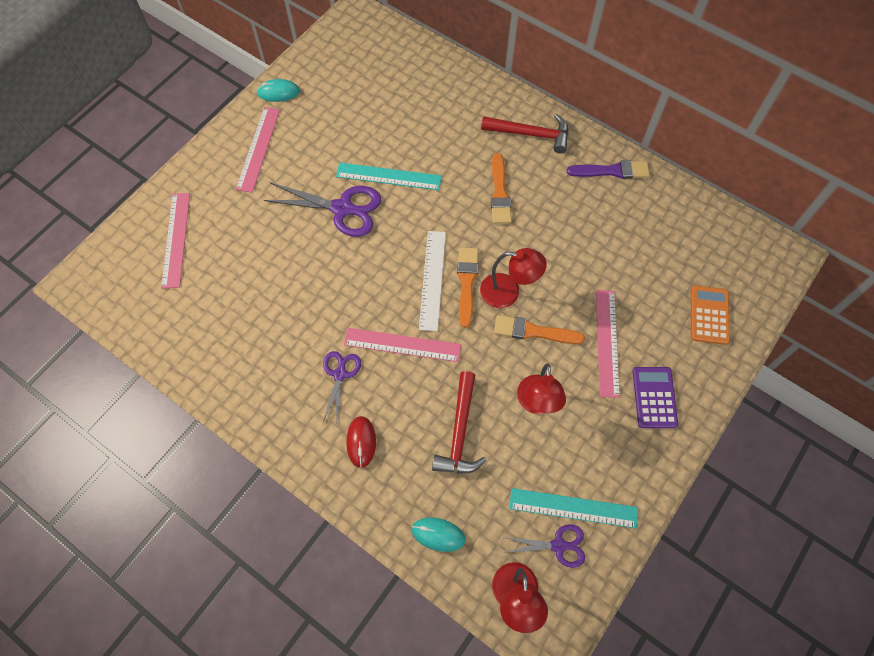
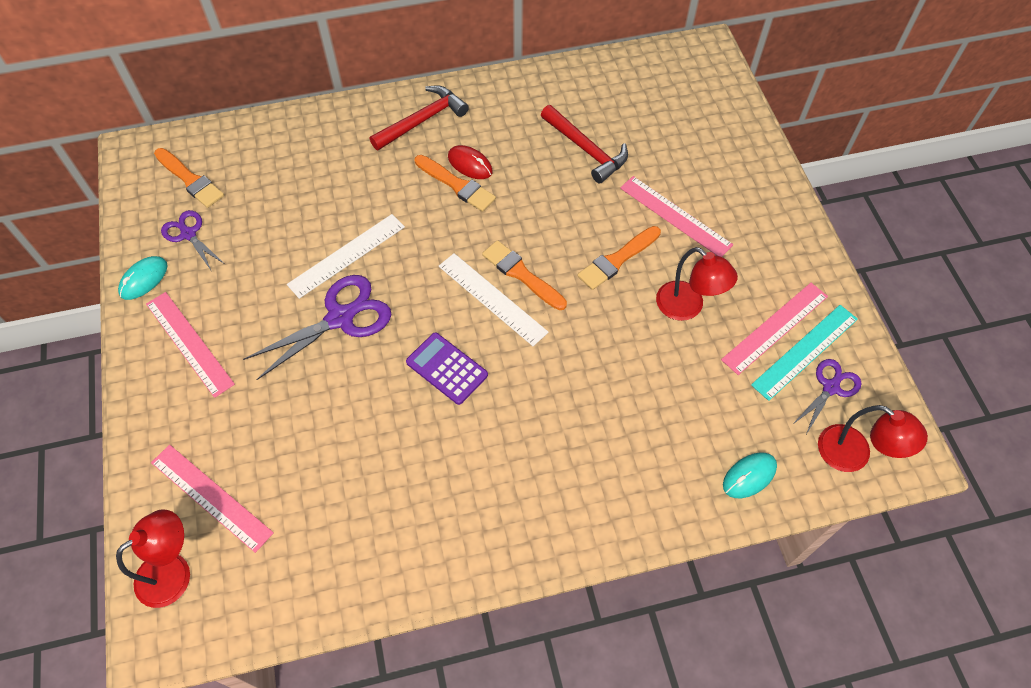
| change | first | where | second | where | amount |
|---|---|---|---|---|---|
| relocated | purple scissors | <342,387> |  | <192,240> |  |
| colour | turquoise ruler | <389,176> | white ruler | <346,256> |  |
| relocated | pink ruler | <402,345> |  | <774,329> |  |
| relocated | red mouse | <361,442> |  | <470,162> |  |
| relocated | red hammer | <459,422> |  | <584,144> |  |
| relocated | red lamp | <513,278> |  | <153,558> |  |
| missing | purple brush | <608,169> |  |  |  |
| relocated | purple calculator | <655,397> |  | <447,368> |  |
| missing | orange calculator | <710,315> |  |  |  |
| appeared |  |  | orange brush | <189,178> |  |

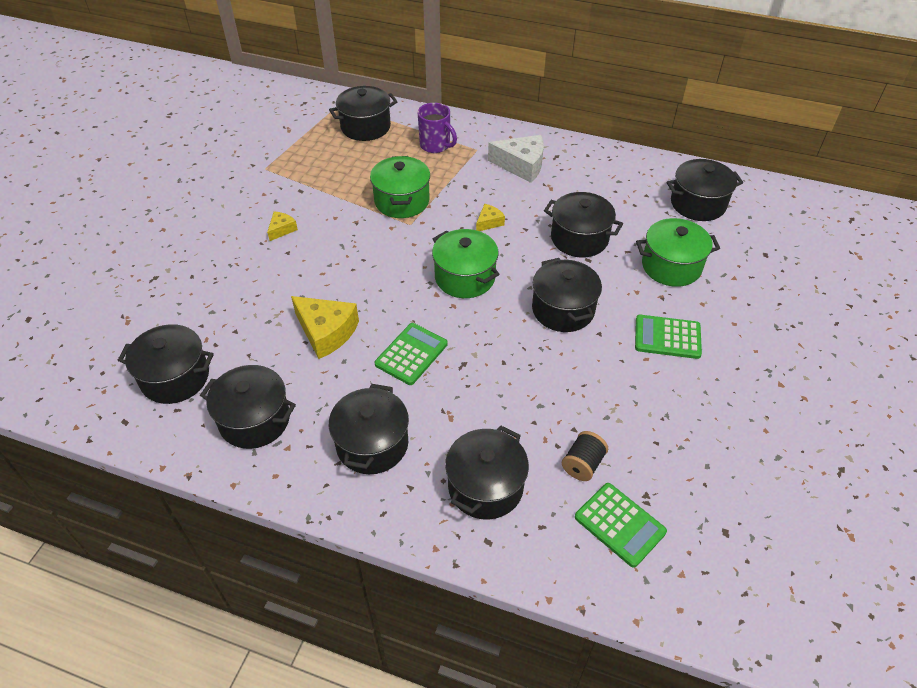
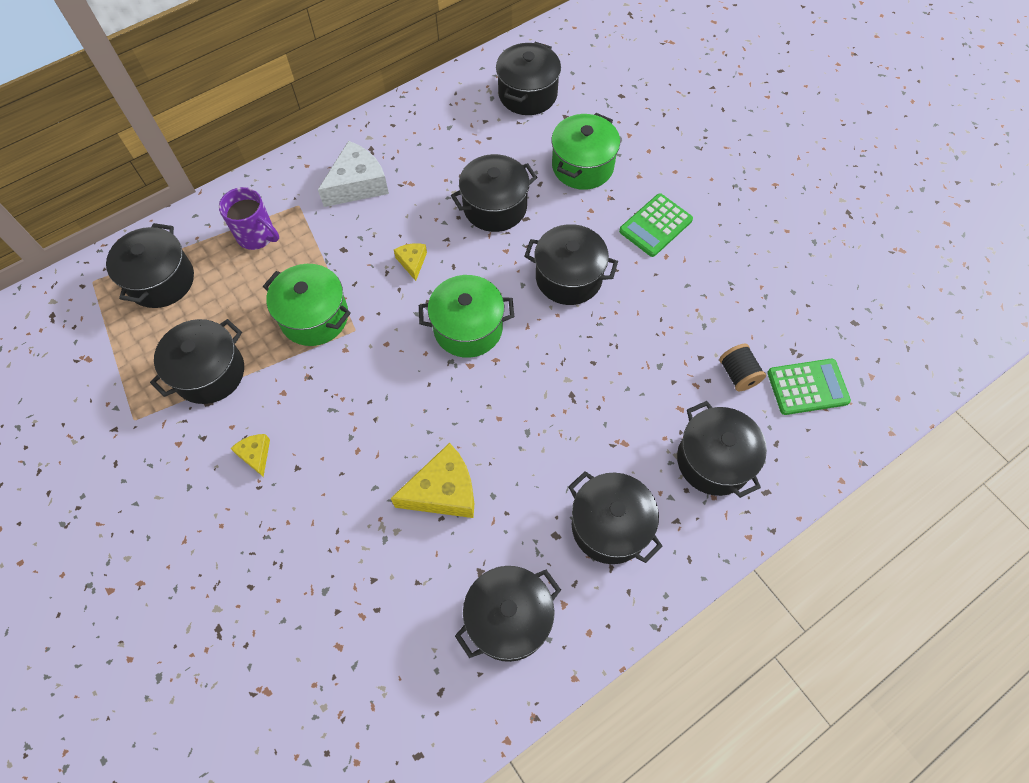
| change | first | where | second | where | amount |
|---|---|---|---|---|---|
| relocated | black pot | <166,364> |  | <197,361> |  |
| missing | green calculator | <411,354> |  |  |  |
| spun | purple mug | <437,128> |  | <249,218> | 45 degrees clockwise |

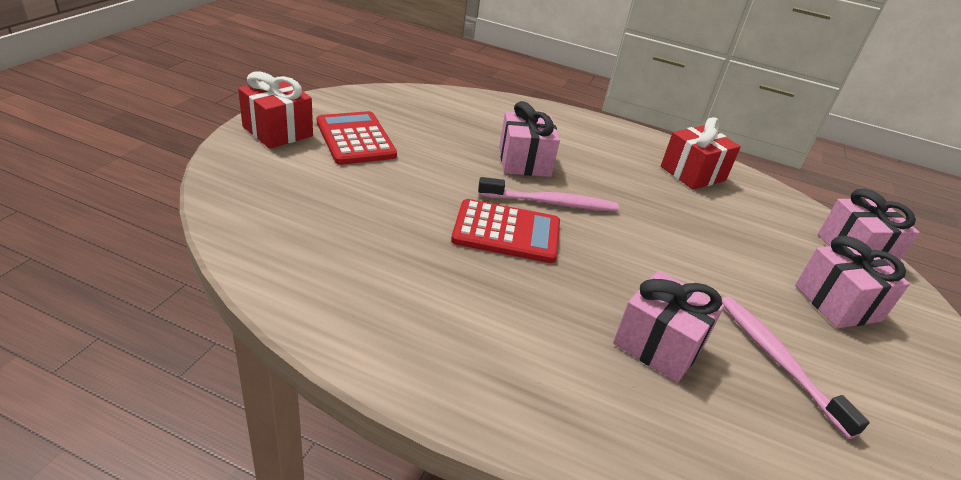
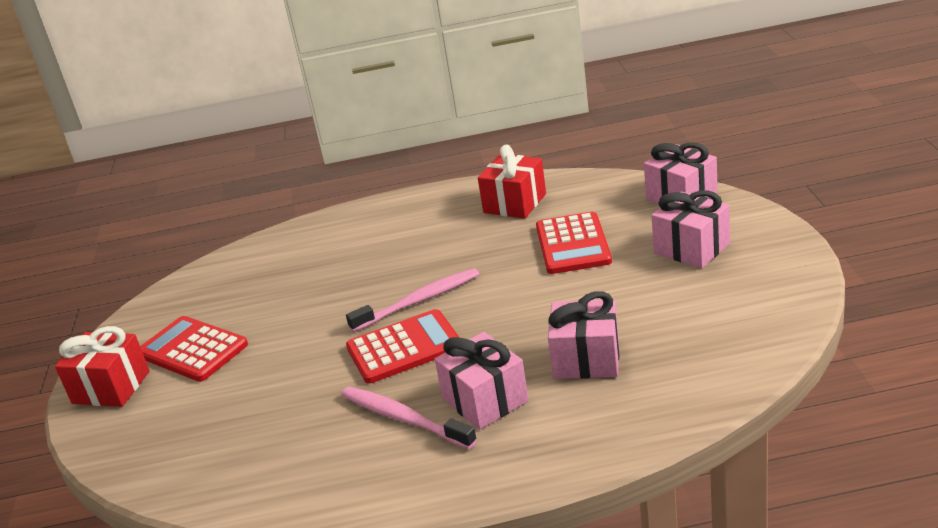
| change | first | where | second | where | amount |
|---|---|---|---|---|---|
| relocated | pink gift | <529,139> |  | <482,381> |  |
| relocated | pink toothbrush | <796,367> |  | <409,418> |  |
| appeared |  |  | red calculator | <574,243> |  |

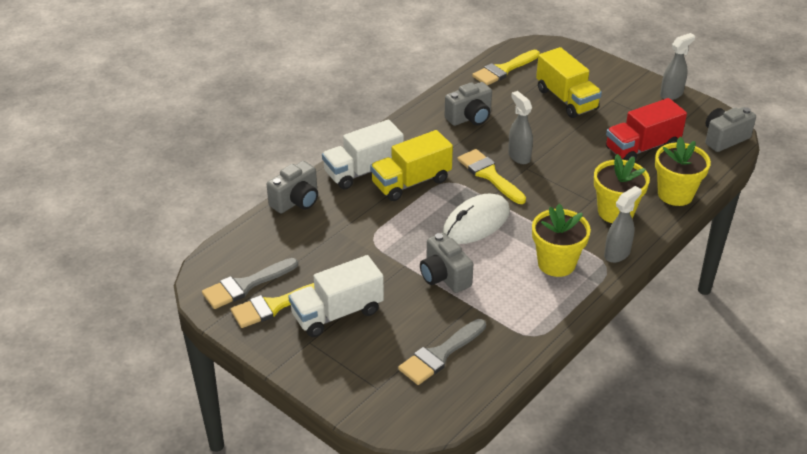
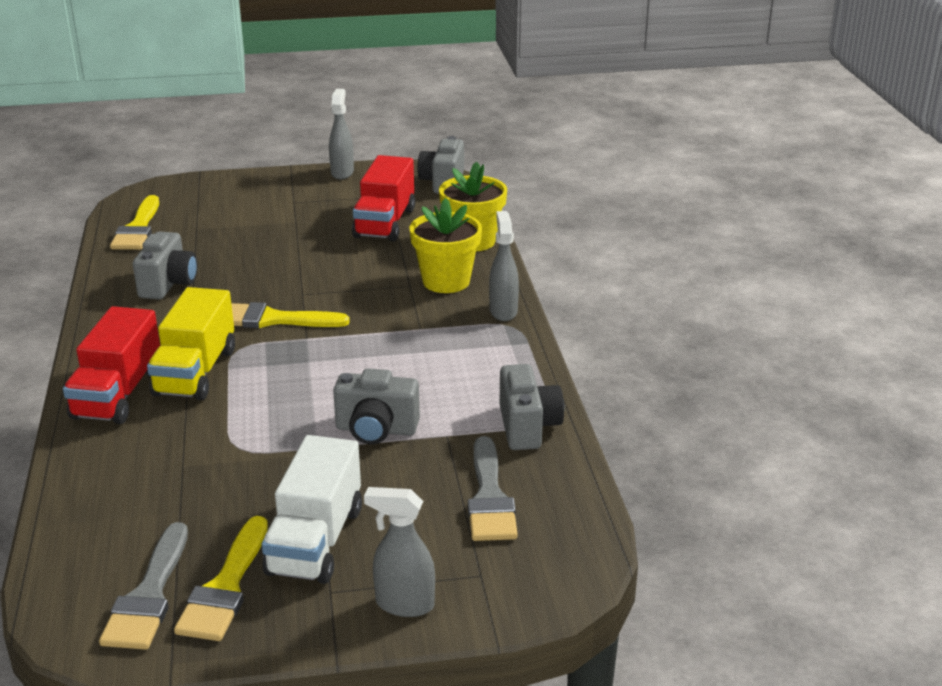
| change | first | where | second | where | amount |
|---|---|---|---|---|---|
| relocated | grey camera | <292,187> |  | <532,407> |  |
| colour | white truck | <363,155> | red truck | <111,365> |  |
| missing | white mouse | <476,219> |  |  |  |
| relocated | grey spray bottle | <520,127> |  | <399,552> |  |
| missing | yellow flower pot | <561,240> |  |  |  |
| missing | yellow truck | <569,82> |  |  |  |

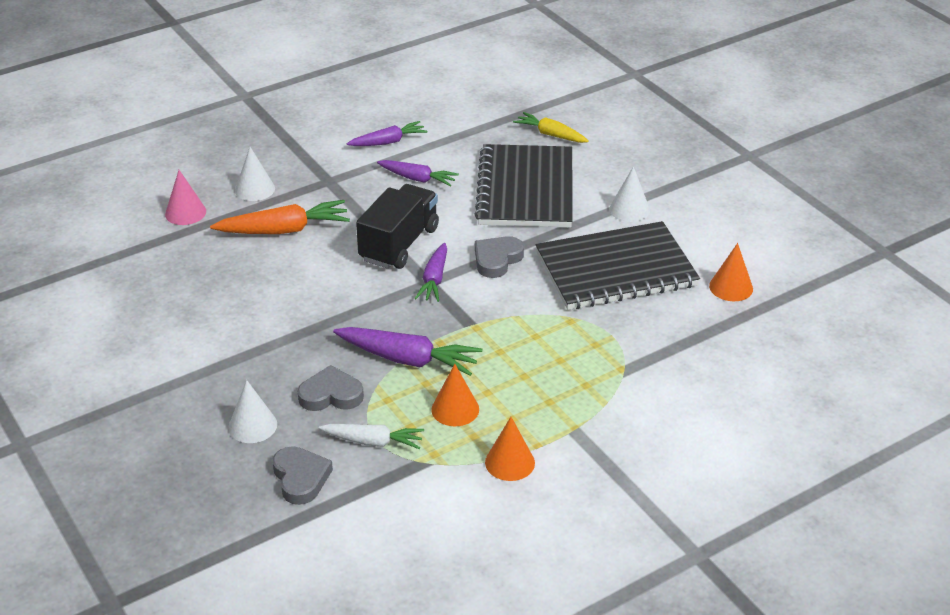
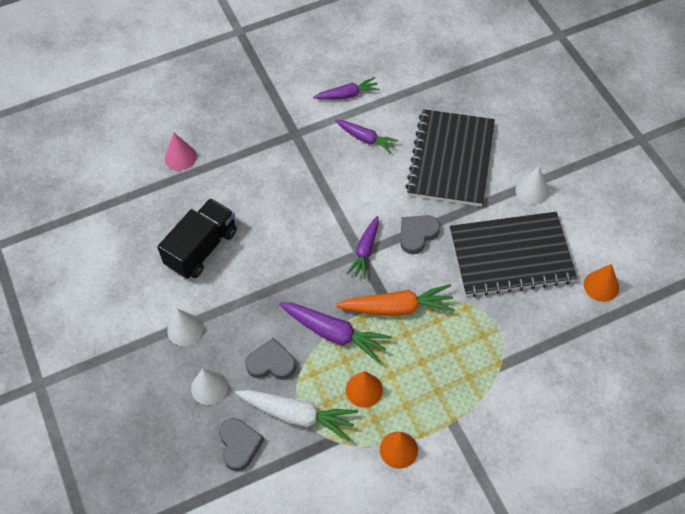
| change | first | where | second | where | amount |
|---|---|---|---|---|---|
| relocated | orange carrot | <280,217> |  | <395,300> |  |
| relocated | white cone | <255,174> |  | <185,327> |  |
| size | white carrot | <371,436> |  | <296,415> | x1.54 |
| relocated | black truck | <397,226> |  | <197,238> |  |
| missing | yellow carrot | <551,127> |  |  |  |

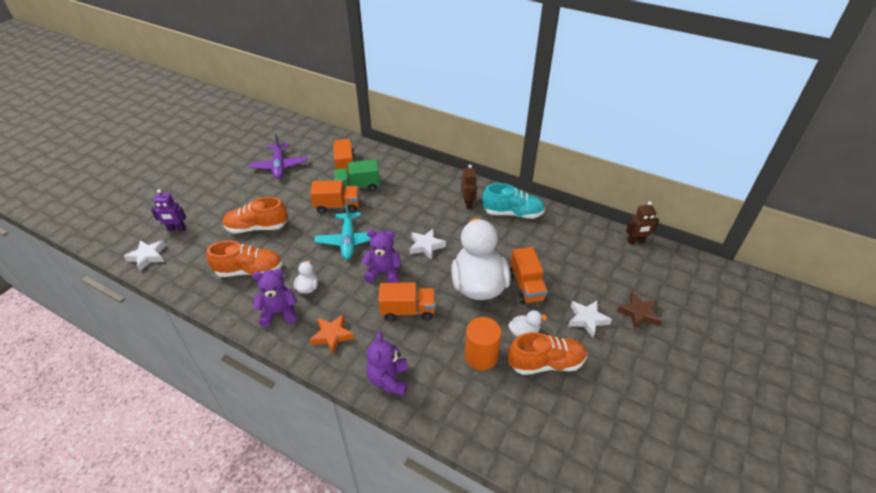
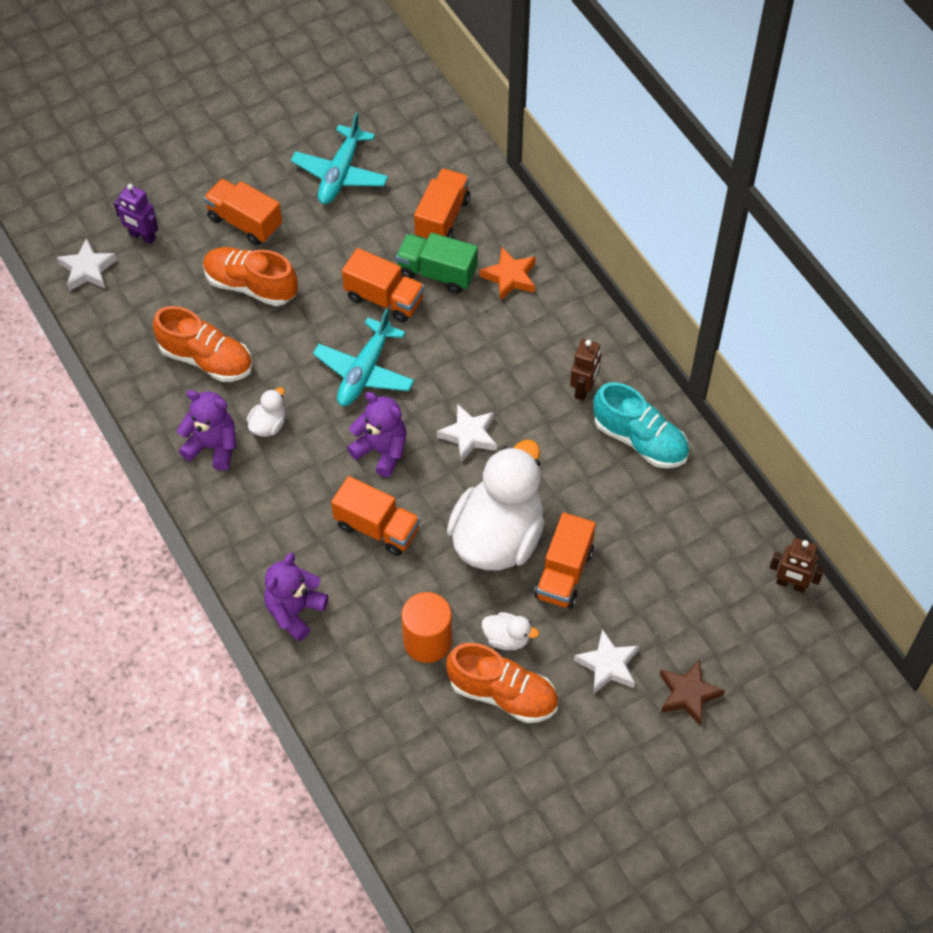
| change | first | where | second | where | amount |
|---|---|---|---|---|---|
| colour | purple plane | <278,156> | turquoise plane | <339,158> |  |
| relocated | orange star | <332,334> |  | <508,274> |  |
| appeared |  |  | orange truck | <243,212> |  |

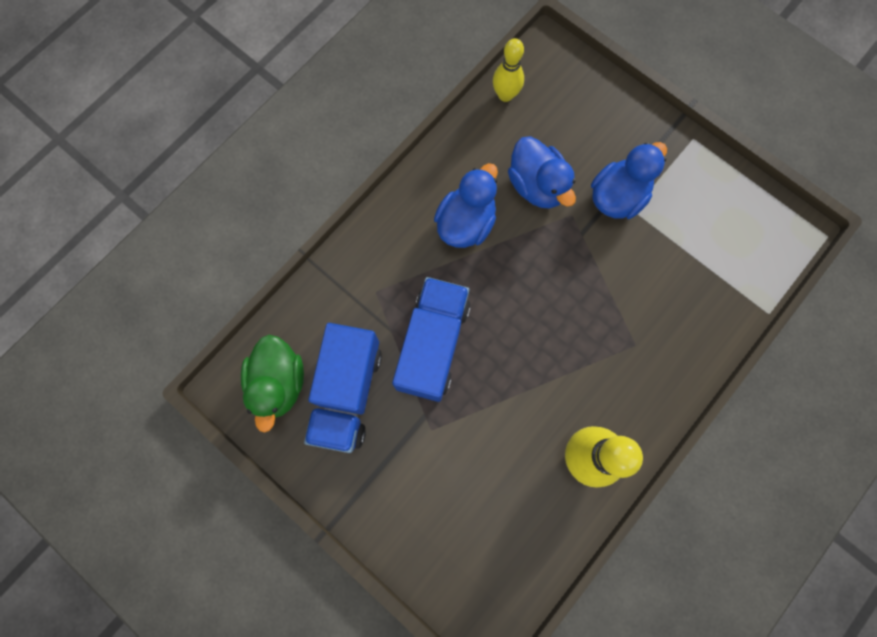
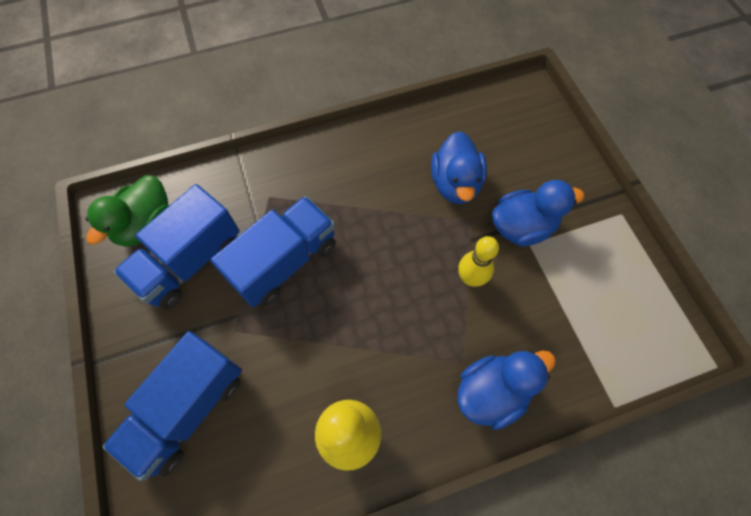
| change | first | where | second | where | amount |
|---|---|---|---|---|---|
| relocated | blue duck | <466,205> |  | <507,390> |  |
| relocated | yellow bowling pin | <508,70> |  | <478,261> |  |
| appeared |  |  | blue truck | <172,406> |  |

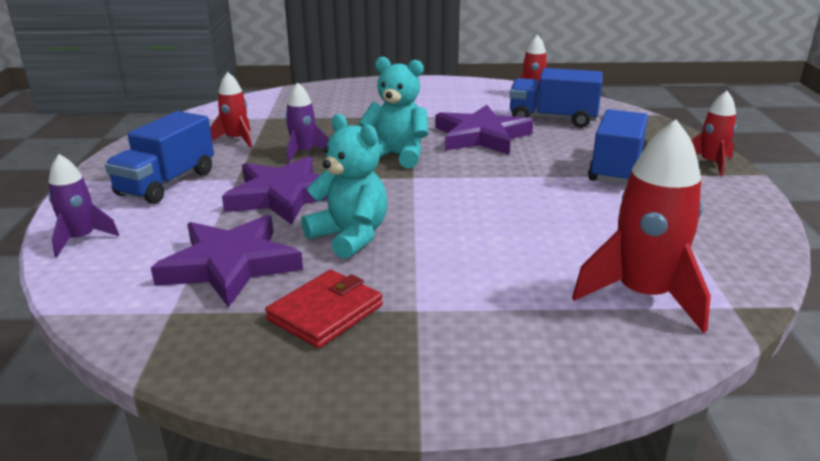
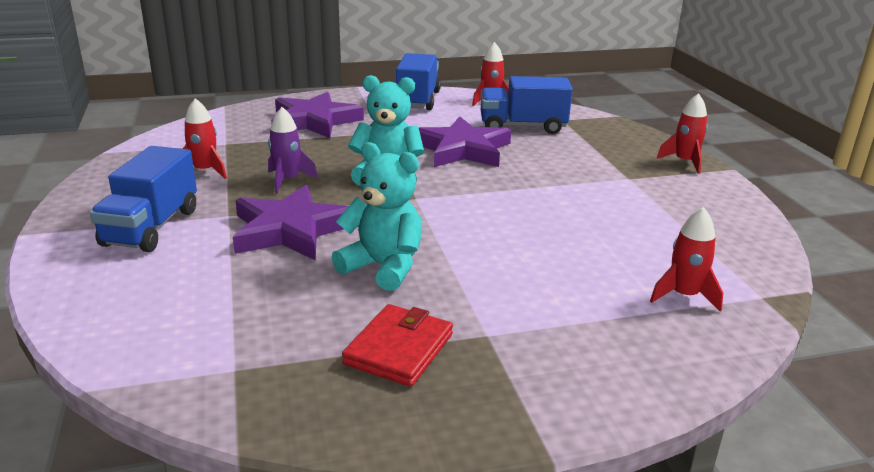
| change | first | where | second | where | amount |
|---|---|---|---|---|---|
| missing | purple rocket | <83,205> |  |  |  |
| relocated | purple star | <227,261> |  | <317,115> |  |
| size | red rocket | <641,226> |  | <686,259> | x0.57 |
| relocated | blue truck | <618,147> |  | <418,81> |  |

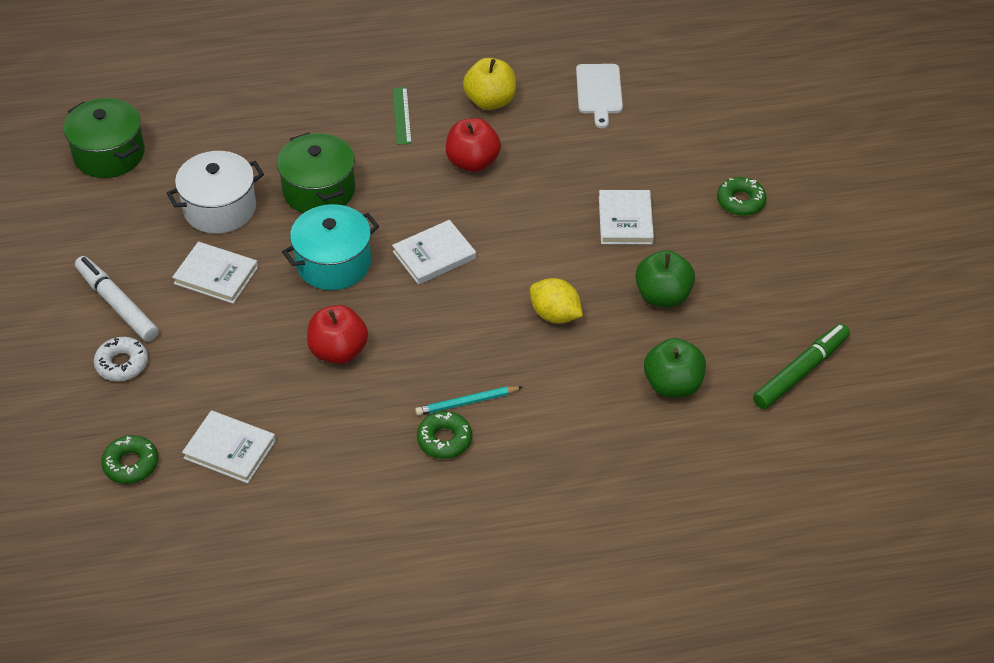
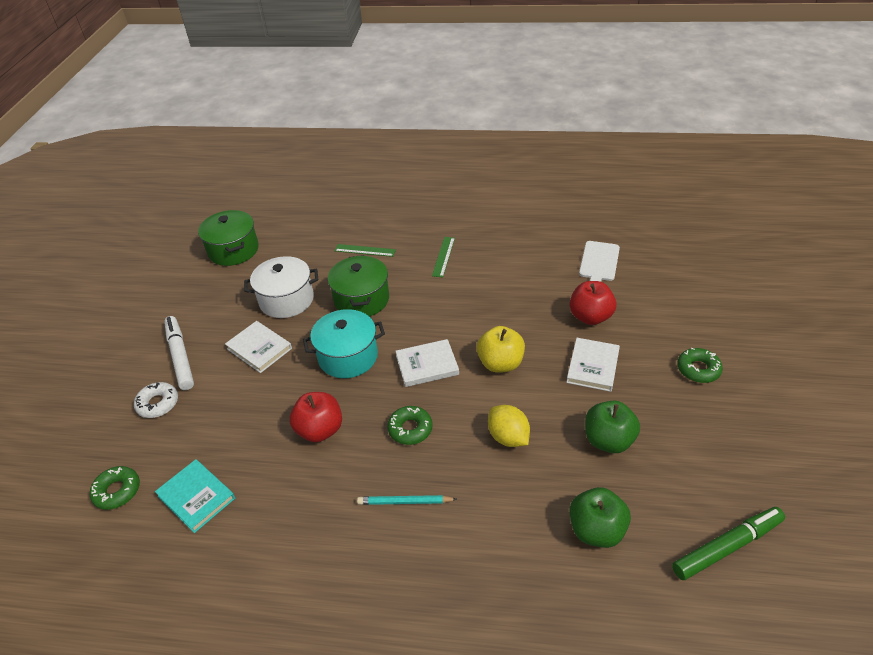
| change | first | where | second | where | amount |
|---|---|---|---|---|---|
| colour | white book | <229,446> | turquoise book | <195,496> |  |
| relocated | green donut | <444,435> |  | <410,425> |  |
| relocated | red apple | <473,145> |  | <593,303> |  |
| relocated | yellow apple | <489,84> |  | <501,349> |  |
| appeared |  |  | green ruler | <365,250> |  |

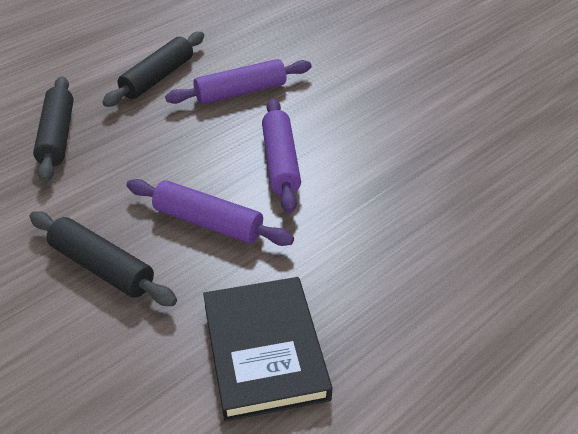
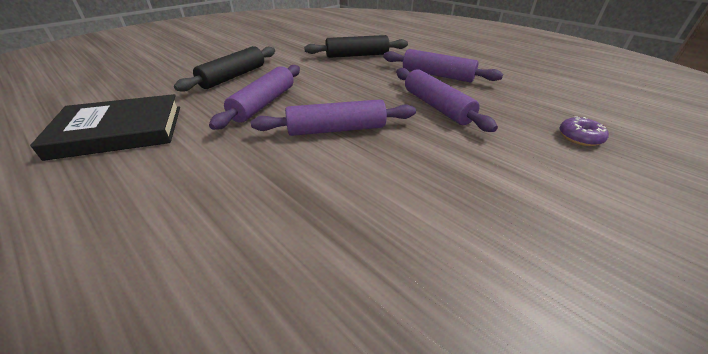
| change | first | where | second | where | amount |
|---|---|---|---|---|---|
| colour | black rolling pin | <153,69> | purple rolling pin | <443,65> |  |
| appeared |  |  | purple donut | <584,131> |  |

